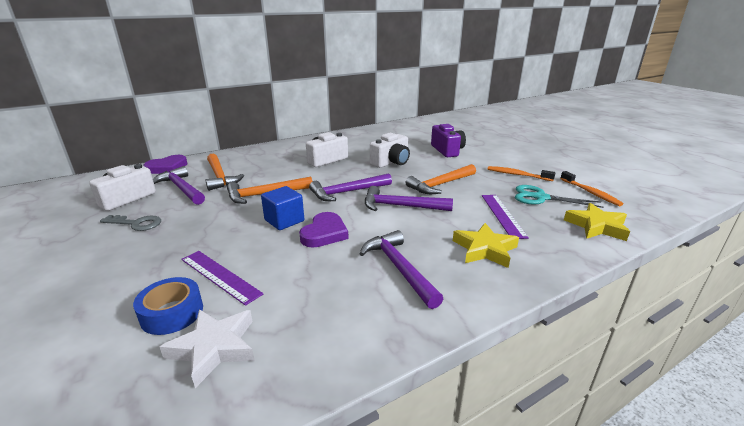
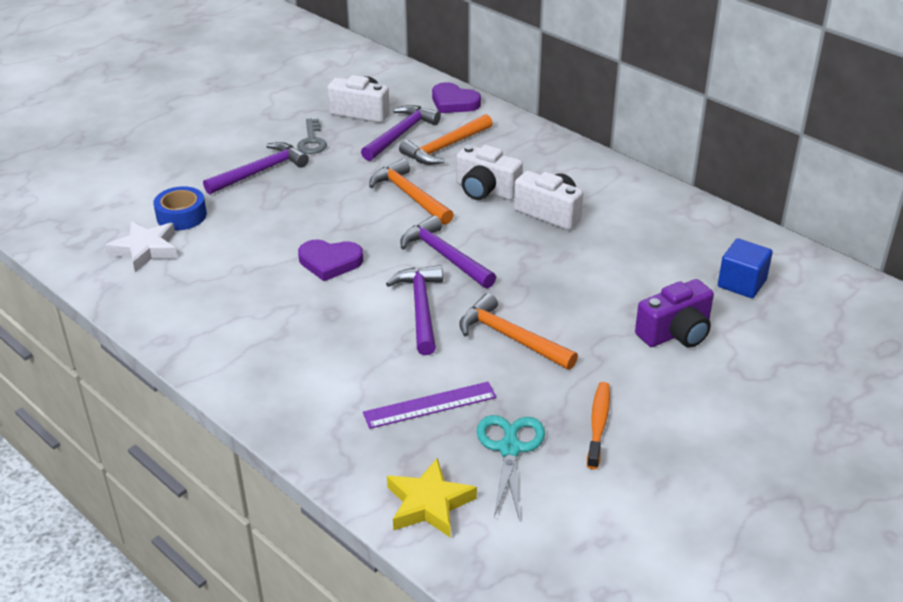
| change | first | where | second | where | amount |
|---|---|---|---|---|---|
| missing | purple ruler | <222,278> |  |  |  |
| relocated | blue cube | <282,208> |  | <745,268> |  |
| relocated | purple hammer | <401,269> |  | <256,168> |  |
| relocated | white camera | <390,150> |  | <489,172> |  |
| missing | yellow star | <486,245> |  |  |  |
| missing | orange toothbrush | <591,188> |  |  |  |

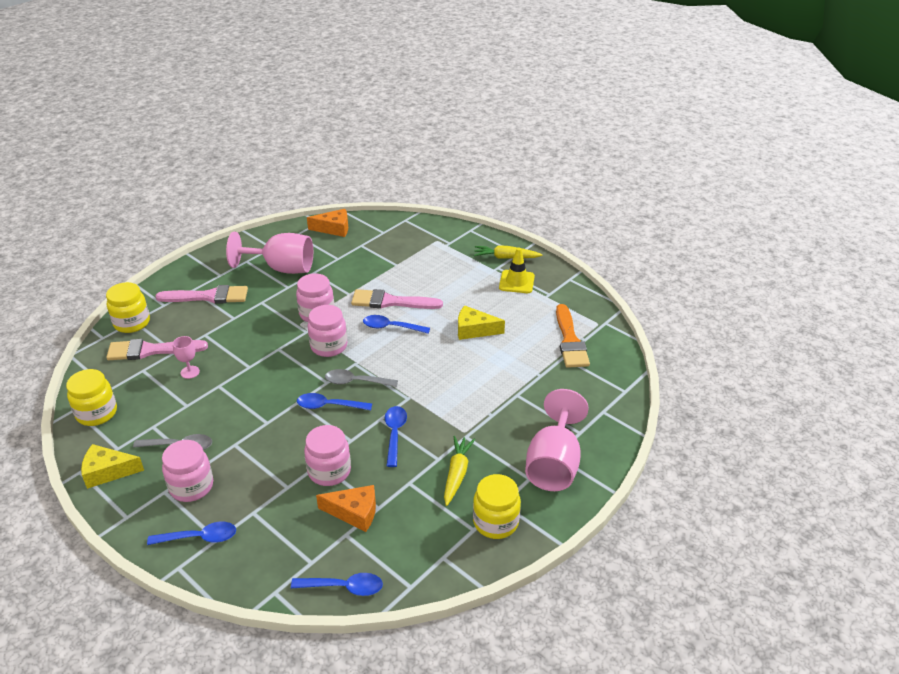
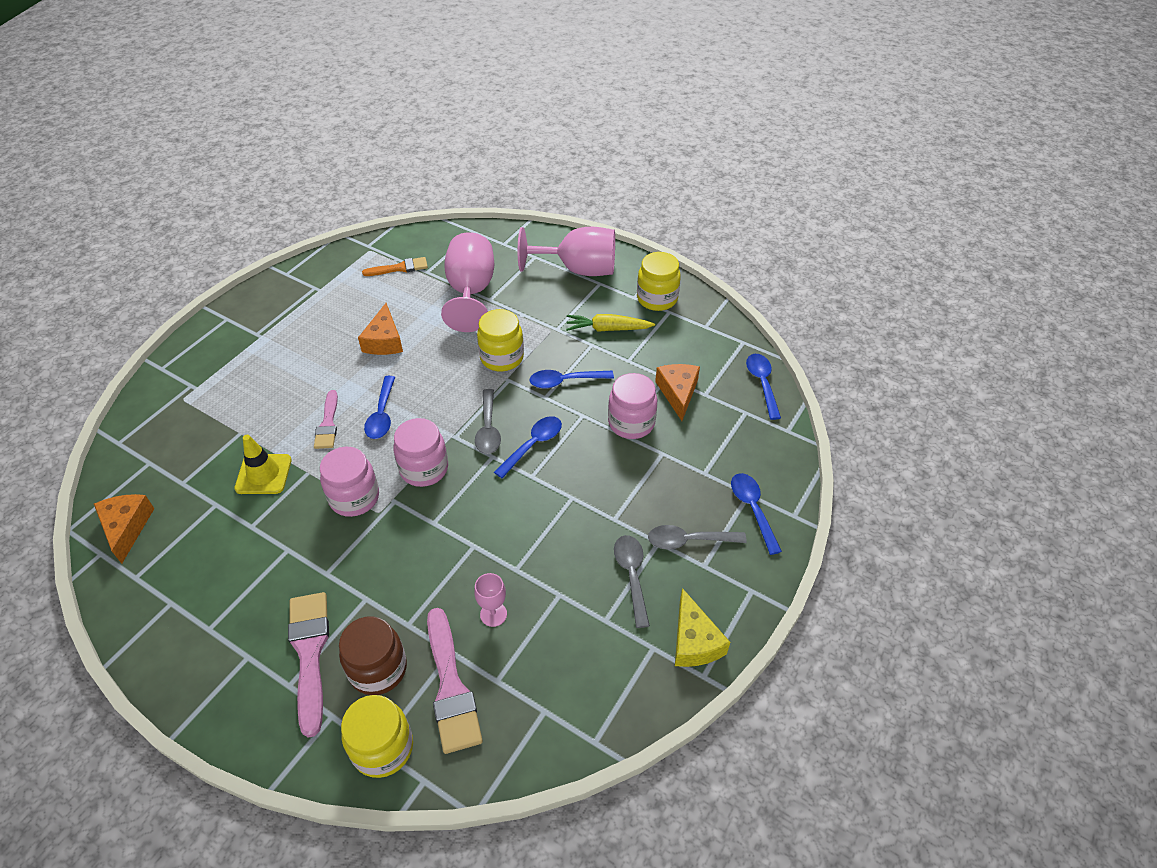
| change | first | where | second | where | amount |
|---|---|---|---|---|---|
| relocated | yellow jar | <91,397> |  | <500,340> |  |
| exchanged | pink jar | <187,471> | grey spoon | <697,537> |  |
| relocated | pink goblet | <269,253> |  | <467,282> |  |
| spun | blue spoon | <334,401> |  | <528,447> | 135 degrees counterclockwise |
| size | pink brush | <397,299> |  | <326,419> | x0.63 |
| colour | yellow cheese | <481,322> | orange cheese | <380,329> |  |
| missing | yellow carrot | <508,252> |  |  |  |
| relocated | yellow traffic cone | <517,270> |  | <263,464> |  |
| size | orange brush | <573,336> |  | <395,266> | x0.63 |
| appeared |  |  | brown jar | <373,655> |  |

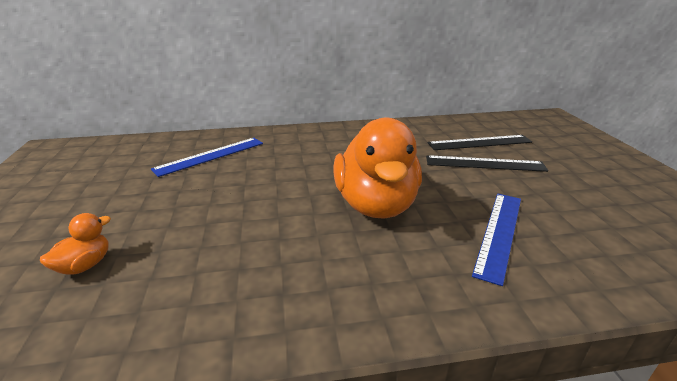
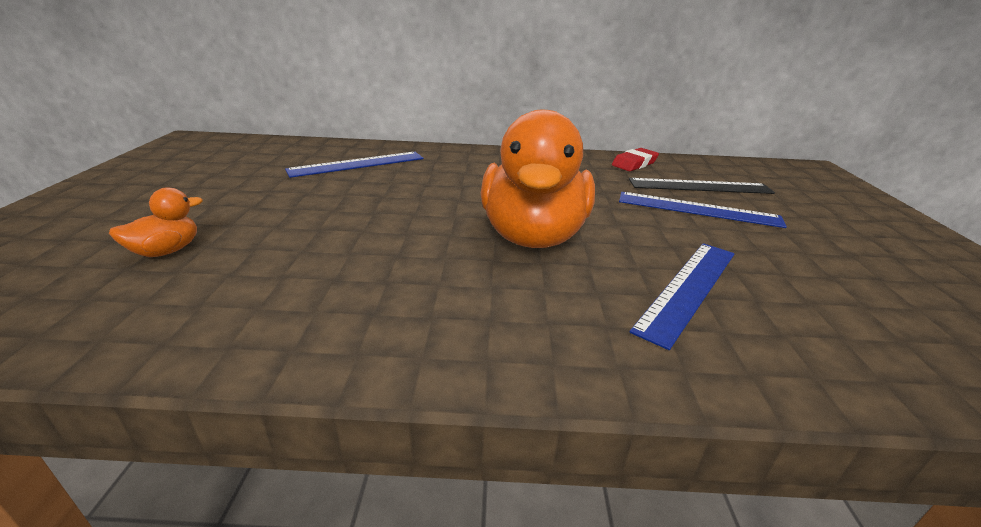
| change | first | where | second | where | amount |
|---|---|---|---|---|---|
| colour | black ruler | <487,163> | blue ruler | <703,210> |  |
| appeared |  |  | red eraser | <635,159> |  |

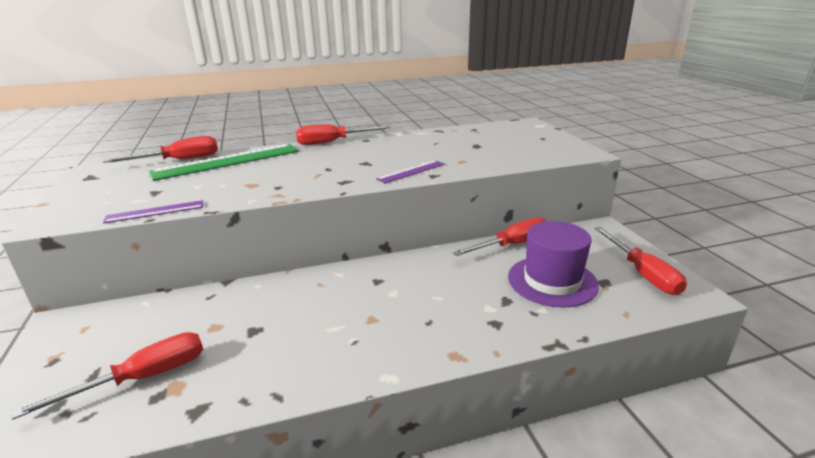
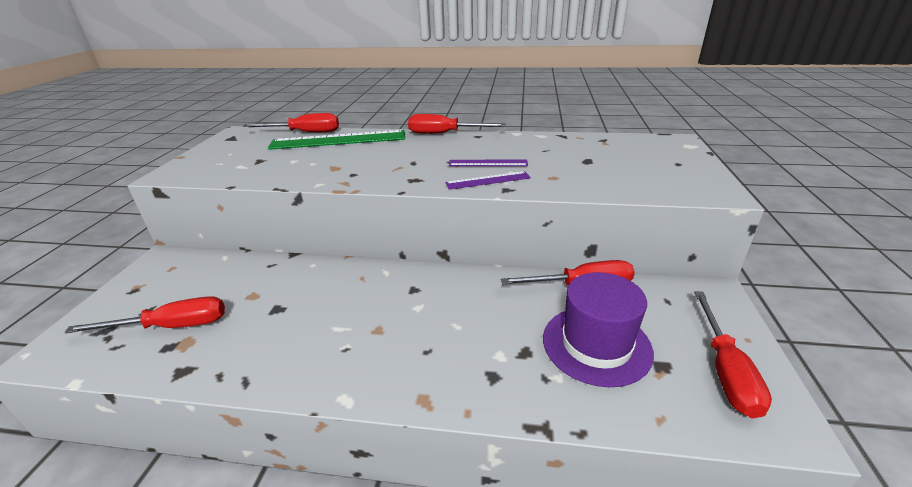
| change | first | where | second | where | amount |
|---|---|---|---|---|---|
| relocated | purple ruler | <153,211> |  | <488,163> |  |

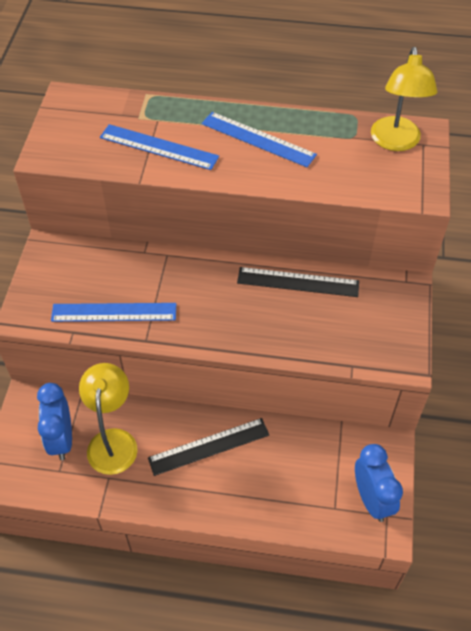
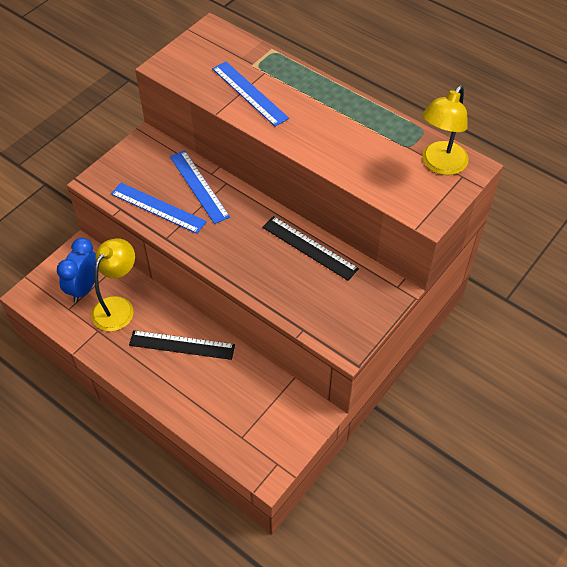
| change | first | where | second | where | amount |
|---|---|---|---|---|---|
| relocated | blue ruler | <259,139> |  | <200,187> |  |
| missing | blue clock | <379,483> |  |  |  |

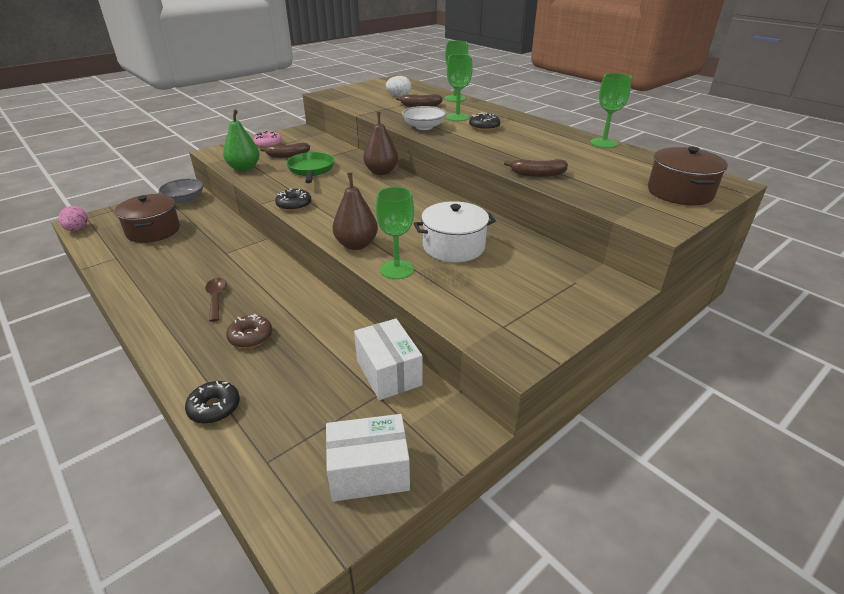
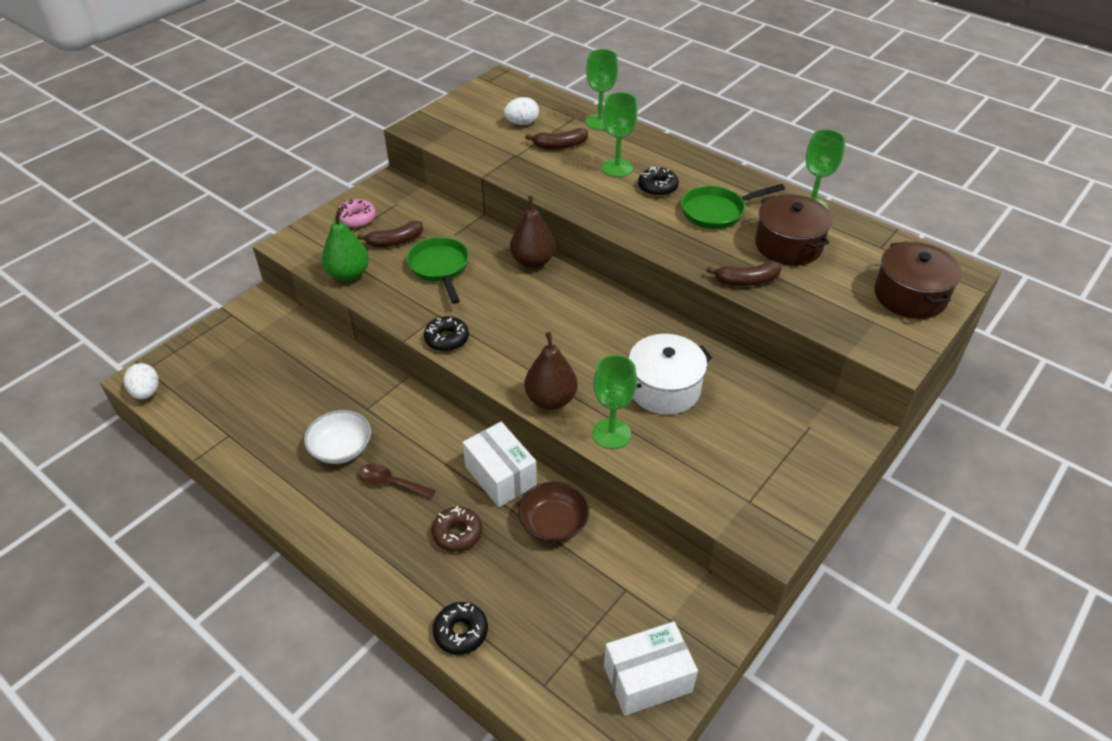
| change | first | where | second | where | amount |
|---|---|---|---|---|---|
| colour | pink egg | <73,218> | white egg | <141,381> |  |
| relocated | brown pot | <147,218> |  | <793,230> |  |
| missing | grey bowl | <181,191> |  |  |  |
| spun | brown spoon | <216,300> |  | <397,481> | 45 degrees counterclockwise |
| relocated | white box | <388,359> |  | <499,464> |  |
| relocated | white bowl | <424,118> |  | <337,437> |  |
| appeared |  |  | brown bowl | <553,512> |  |
| appeared |  |  | green pan | <733,206> |  |

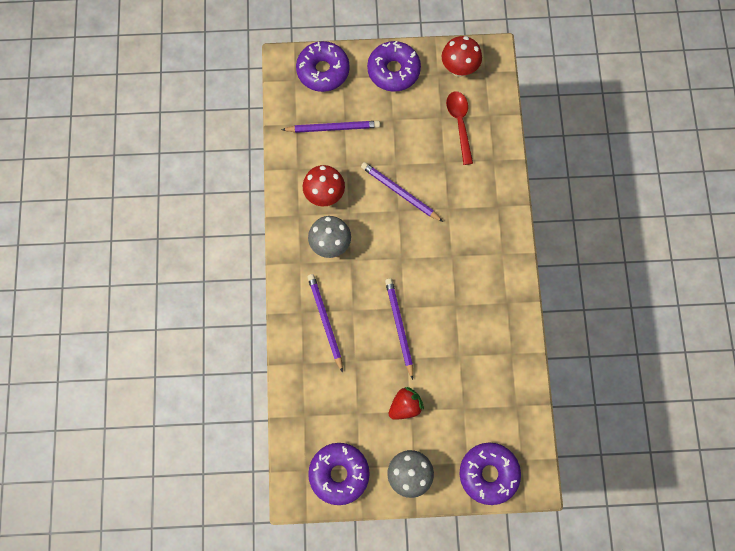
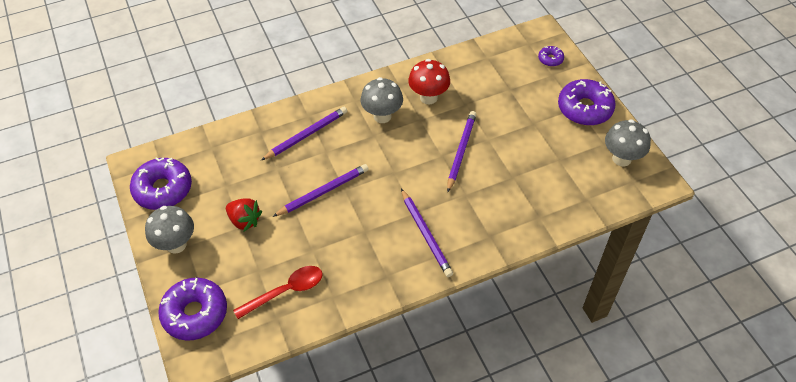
| change | first | where | second | where | amount |
|---|---|---|---|---|---|
| relocated | purple pencil | <331,127> |  | <427,233> |  |
| size | purple donut | <323,66> |  | <551,56> | x0.48 |
| colour | red mushroom | <462,56> | grey mushroom | <628,142> |  |
| relocated | red spoon | <459,128> |  | <278,292> |  |

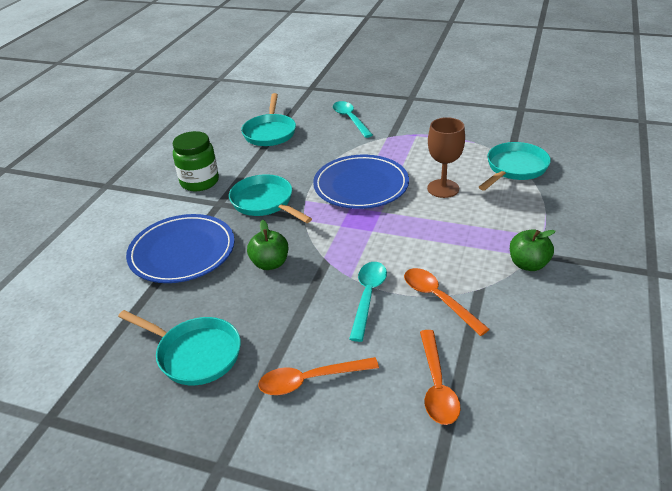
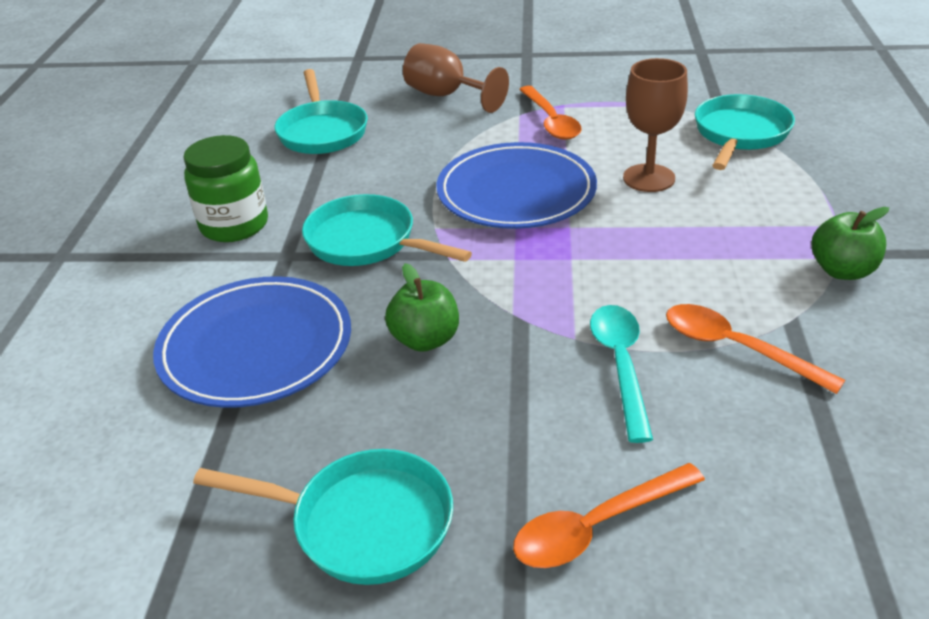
| change | first | where | second | where | amount |
|---|---|---|---|---|---|
| exchanged | turquoise spoon | <353,119> | brown goblet | <456,78> |  |
| relocated | orange spoon | <440,377> |  | <550,113> |  |

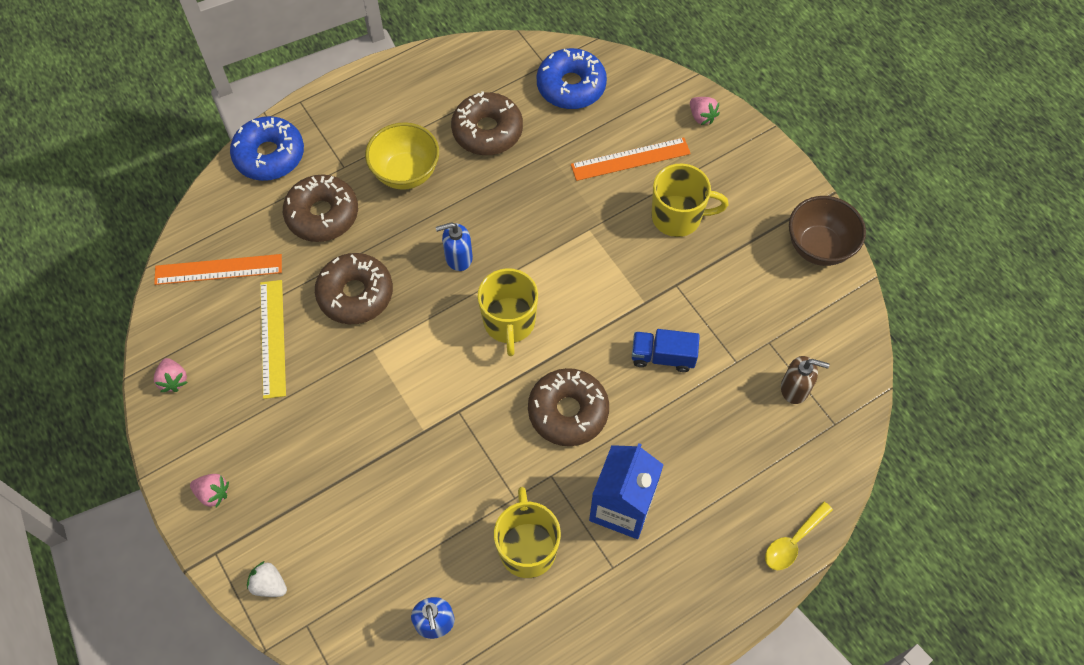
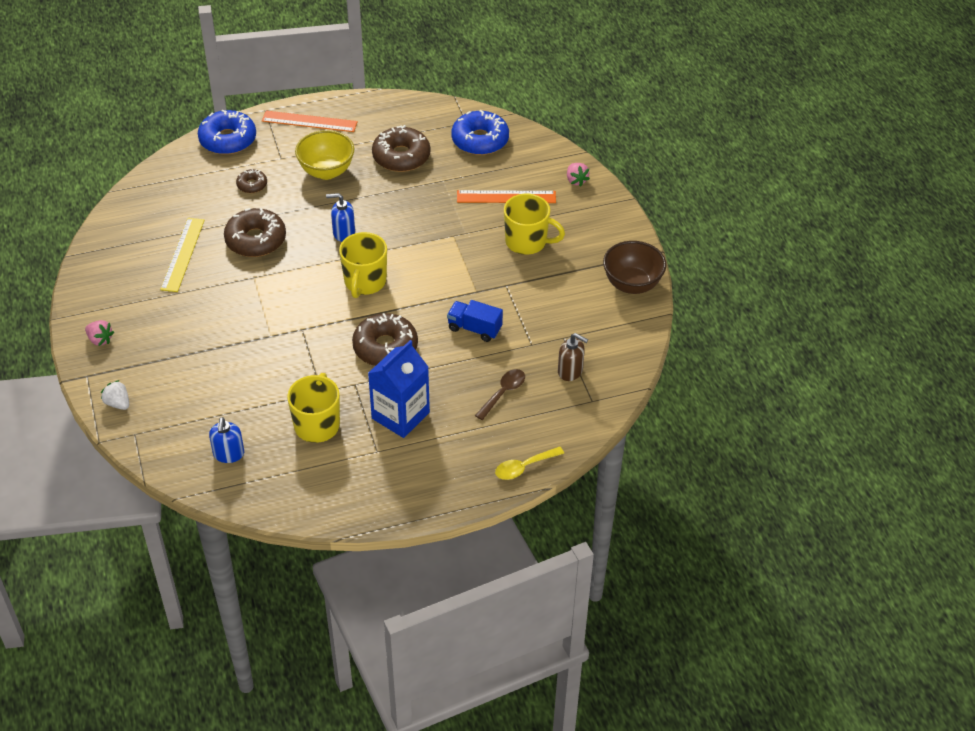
| change | first | where | second | where | amount |
|---|---|---|---|---|---|
| relocated | orange ruler | <218,269> |  | <310,121> |  |
| missing | pink strawberry | <171,375> |  |  |  |
| size | brown donut | <320,208> |  | <251,181> | x0.52 |
| appeared |  |  | brown spoon | <500,394> |  |

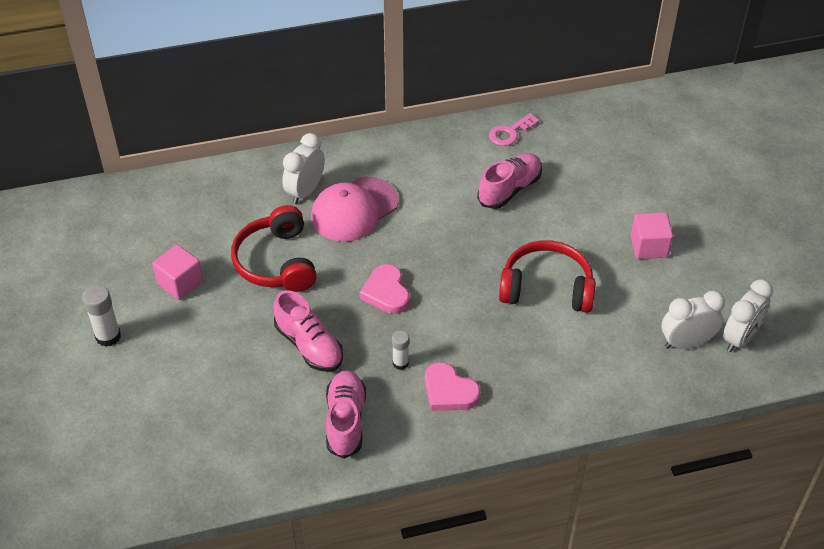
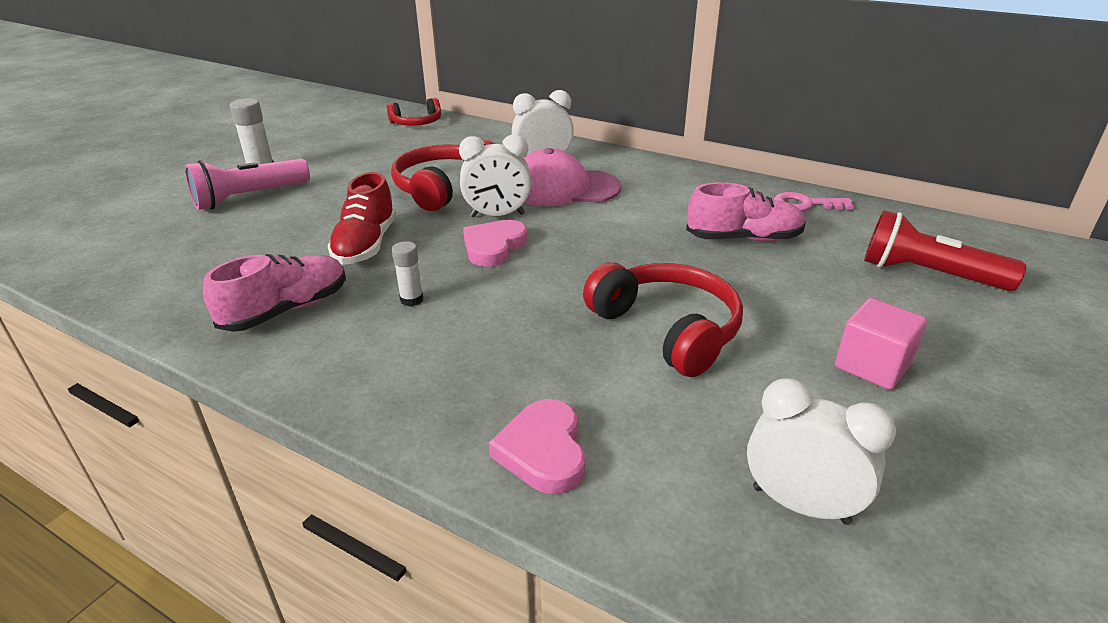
| change | first | where | second | where | amount |
|---|---|---|---|---|---|
| missing | pink cube | <177,272> |  |  |  |
| colour | pink shoe | <308,331> | red shoe | <361,218> |  |
| relocated | pink heart | <452,386> |  | <537,446> |  |
| relocated | white clock | <748,315> |  | <495,175> |  |
| appeared |  |  | pink flashlight | <247,184> |  |
| appeared |  |  | red headphones | <414,112> |  |
| appeared |  |  | red flashlight | <945,250> |  |

